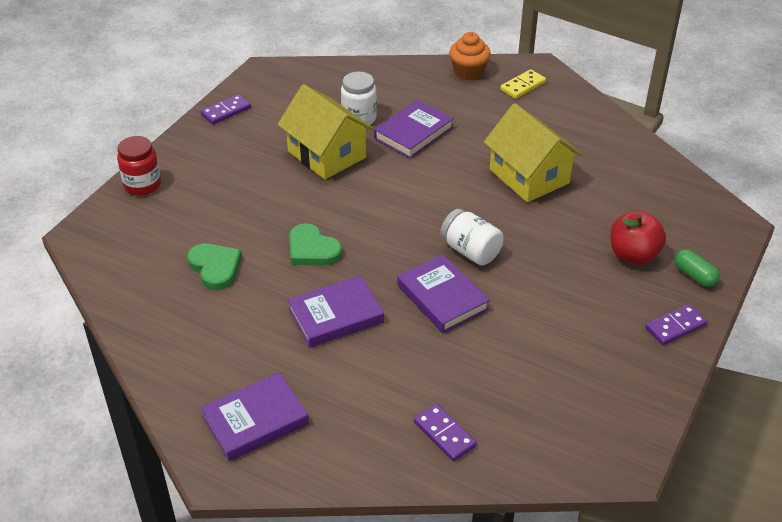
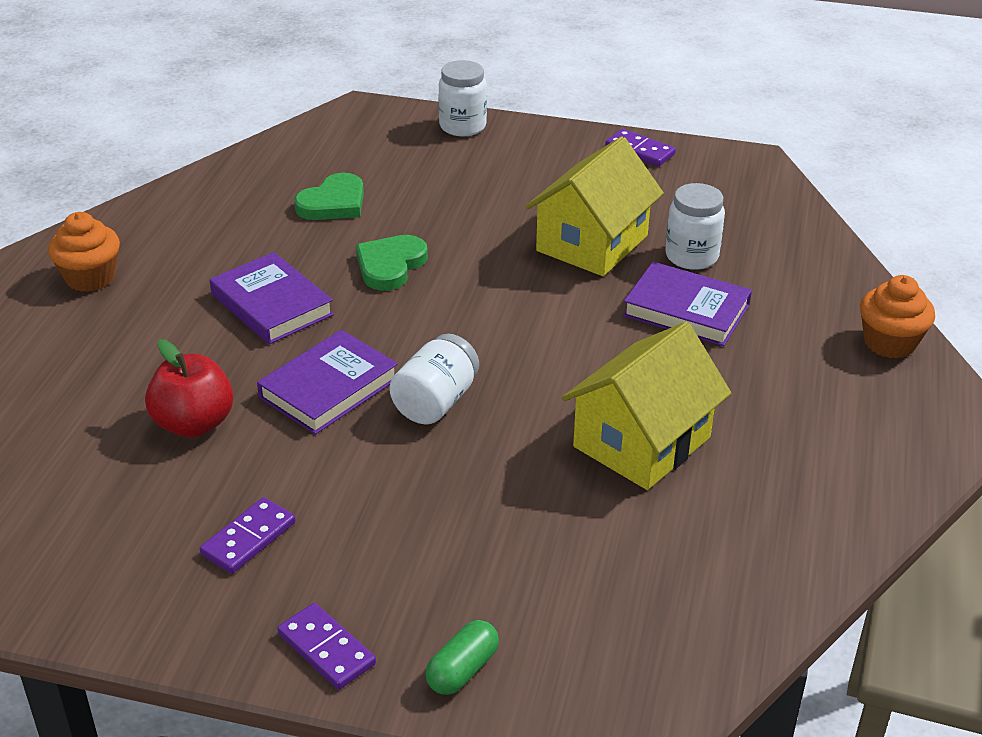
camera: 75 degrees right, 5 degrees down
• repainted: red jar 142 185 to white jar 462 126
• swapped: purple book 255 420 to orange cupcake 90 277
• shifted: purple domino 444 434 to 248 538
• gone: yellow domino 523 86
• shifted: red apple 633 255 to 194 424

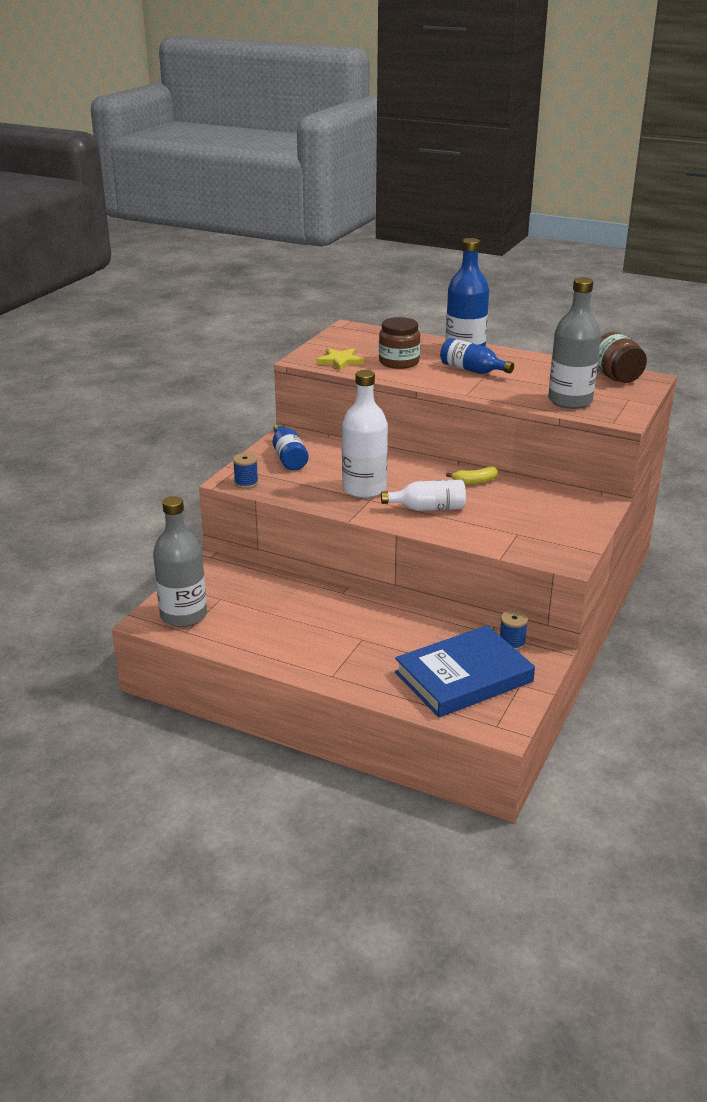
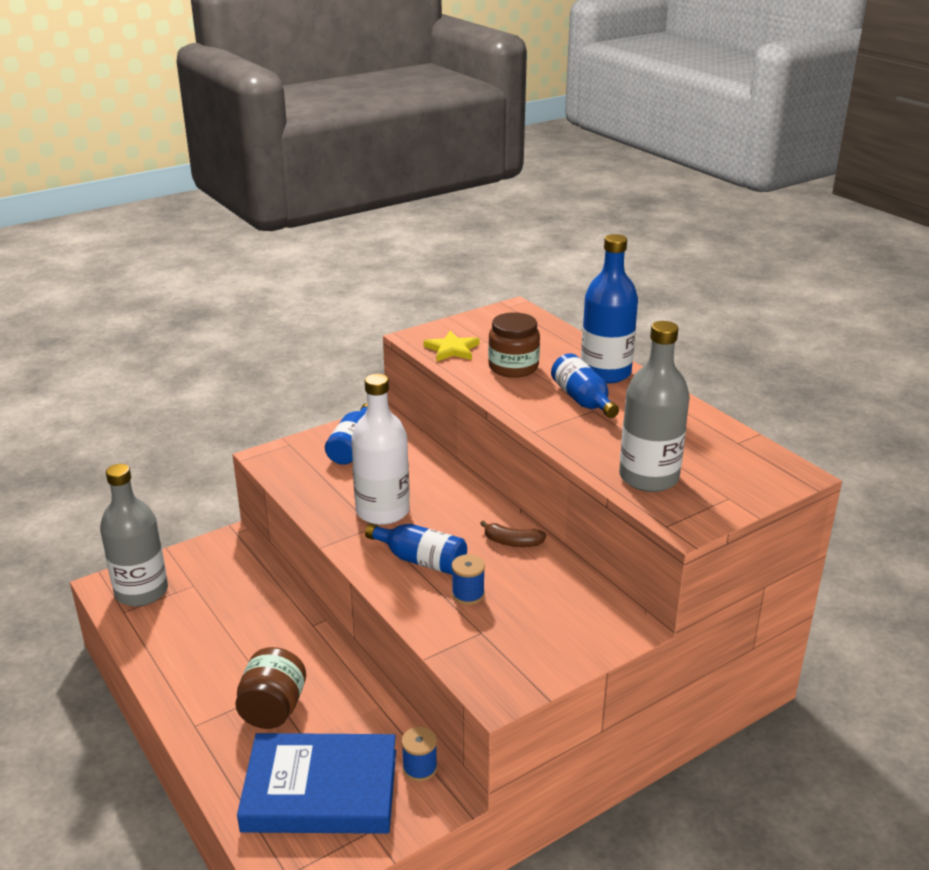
camera: 30 degrees right, 0 degrees up
• shifted: blue spool 246 483 to 468 594
• repainted: white bottle 428 508 to blue bottle 421 560
• repainted: yellow banana 474 481 to brown banana 512 542
• shifted: brown jar 616 377 to 273 709

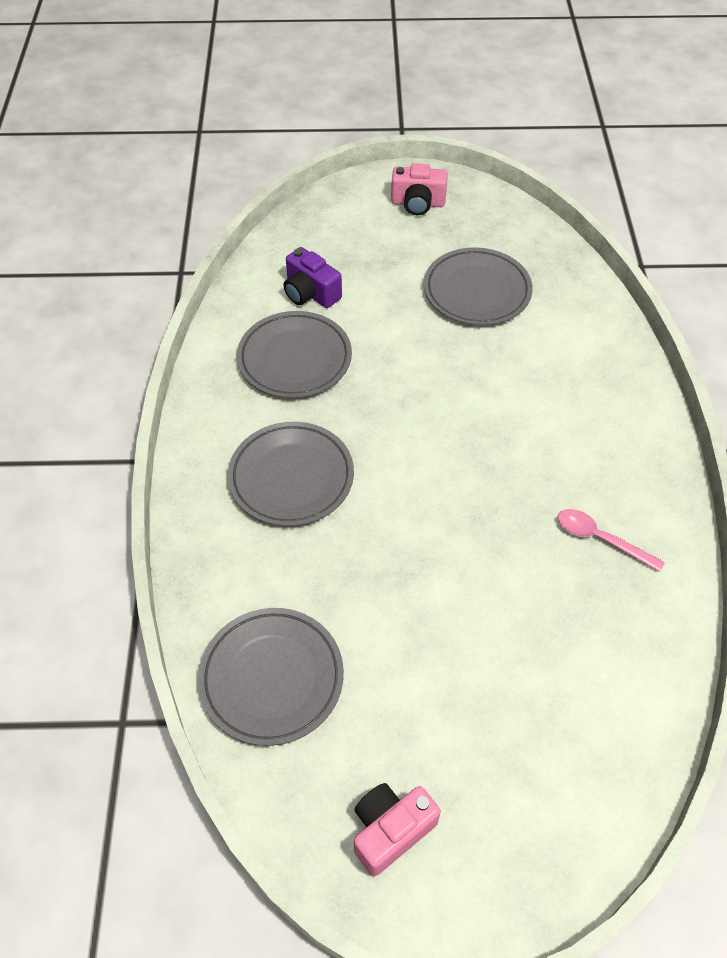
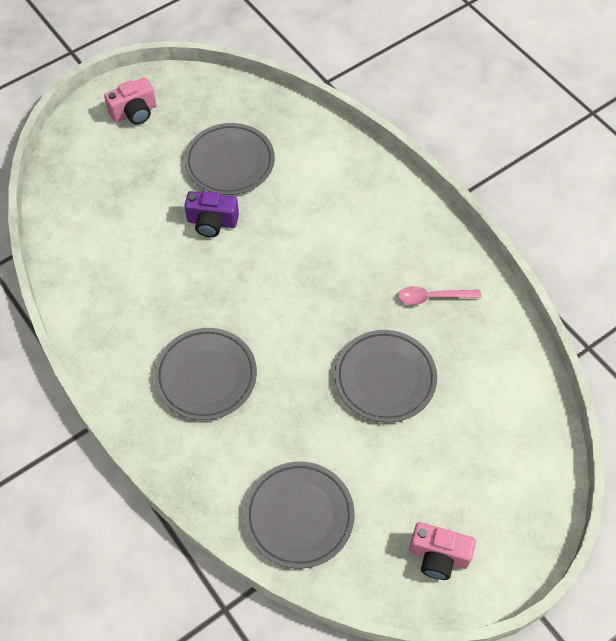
camera: 35 degrees left, 5 degrees up
• shifted: grey plate 294 359 to 385 378
• shifted: purple camera 310 293 to 212 222
• rotated: pink camera 390 830 = 438 556 90 degrees counterclockwise

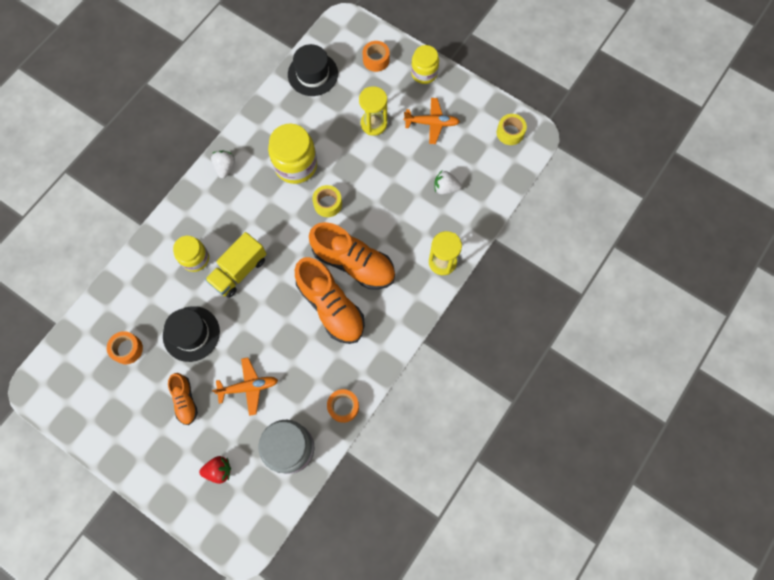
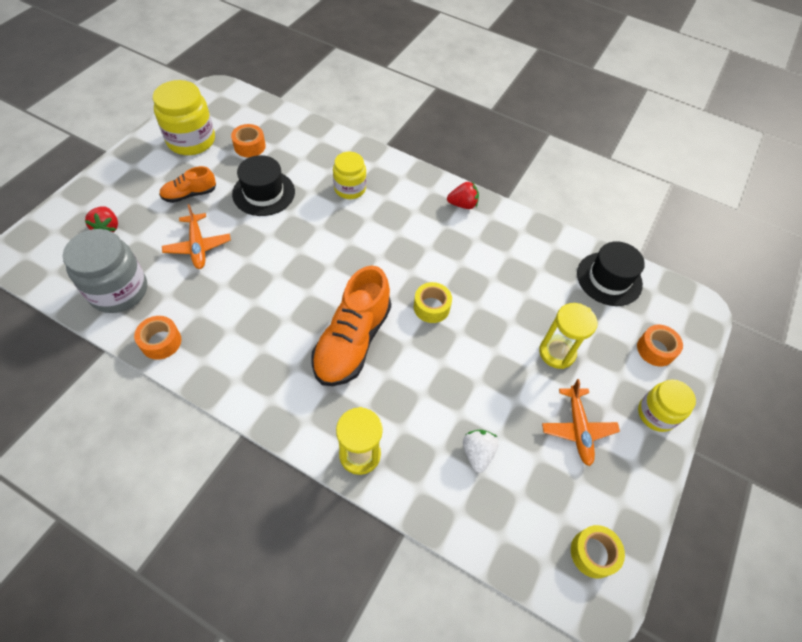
camera: 80 degrees right, 15 degrees down
• gone: yellow truck 239 271
• repainted: white strawberry 225 167 to red strawberry 462 204
• shifted: yellow jar 295 165 to 191 140
• gone: orange shoe 331 306

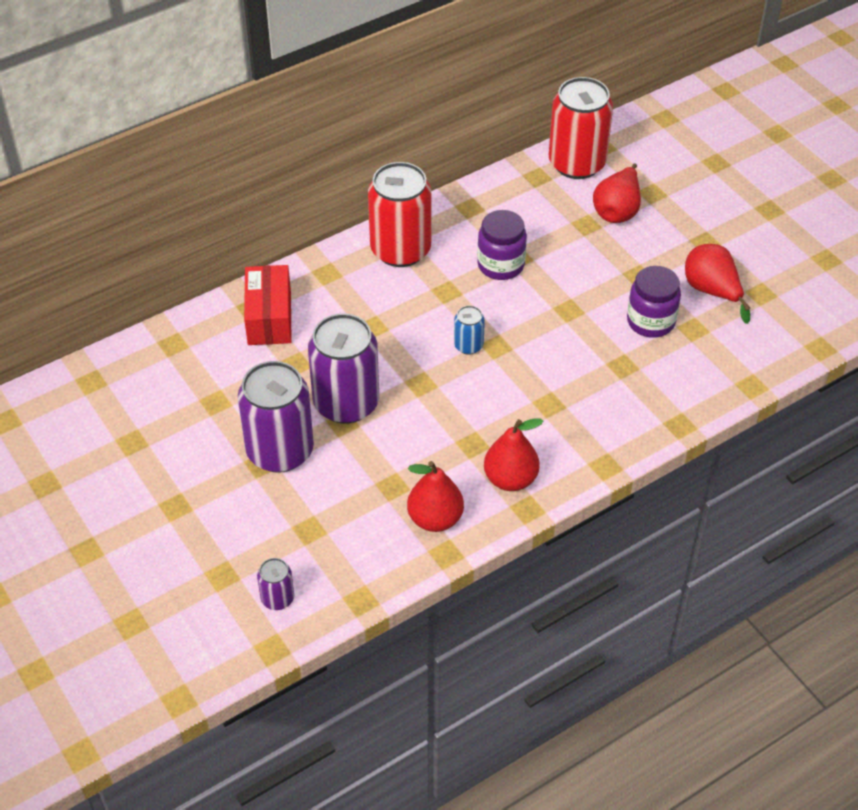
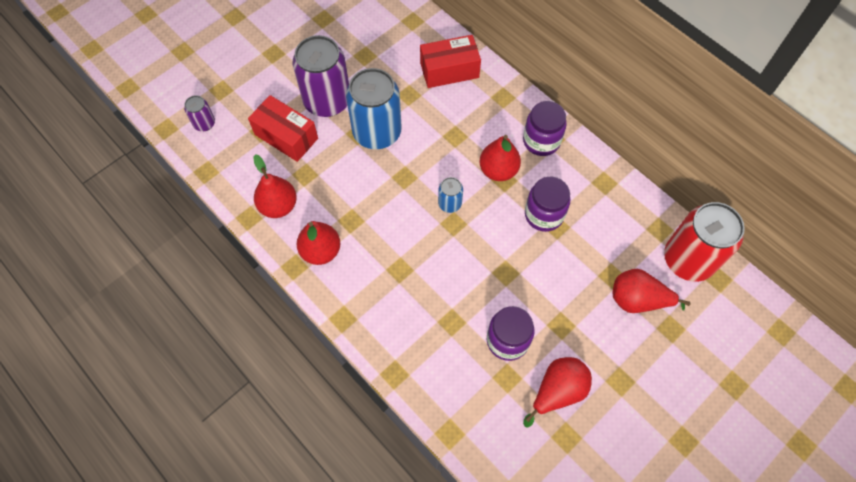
camera: 80 degrees right, 15 degrees up
• repainted: purple can 346 403 to blue can 377 132
• swapped: red can 400 250 to purple jar 541 141
• new: red box 286 136
• new: red pear 498 170

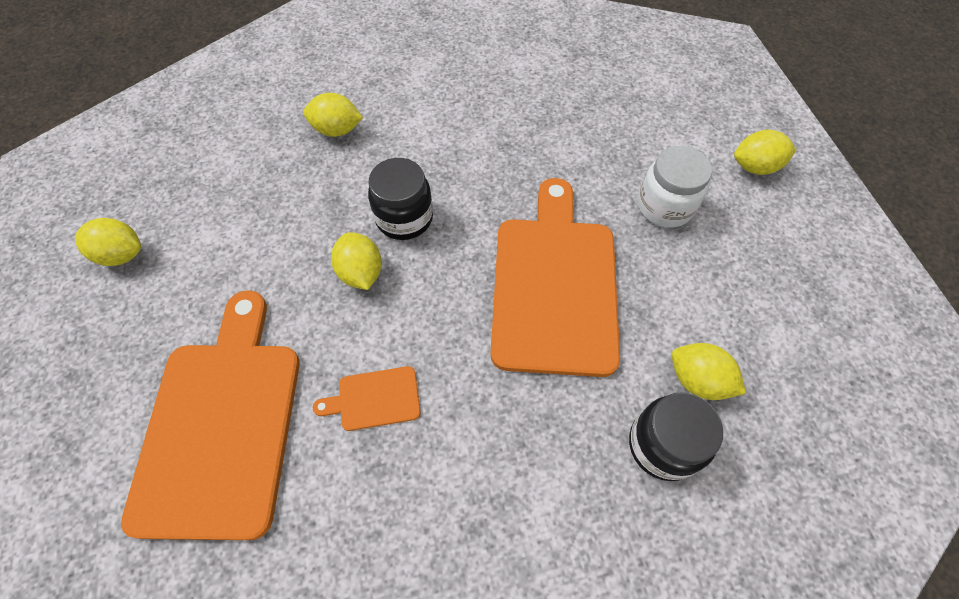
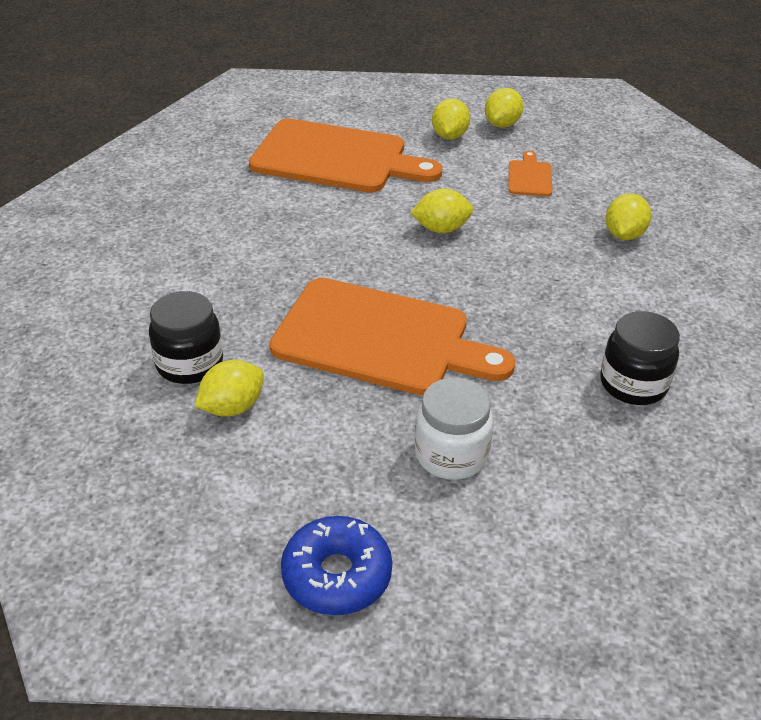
camera: 105 degrees right, 20 degrees down
• shifted: orange cutting board 374 399 to 529 177
• shifted: black jar 404 218 to 633 384
• shifted: yellow lemon 755 167 to 449 136
• new: blue donut 337 575

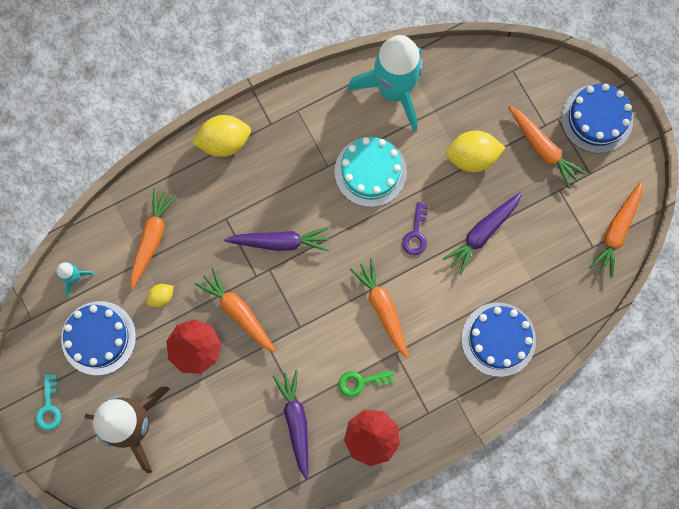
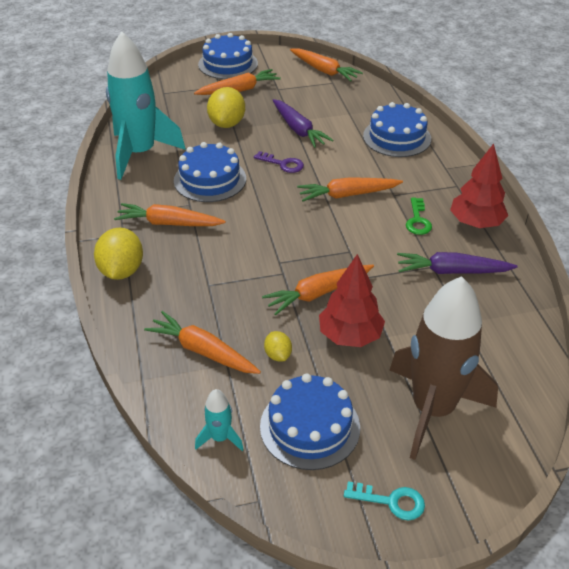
camera: 75 degrees left, 35 degrees down
• gone: purple carrot 280 242
• repainted: turquoise cake 370 171 to blue cake 210 179
• new: orange carrot 168 223

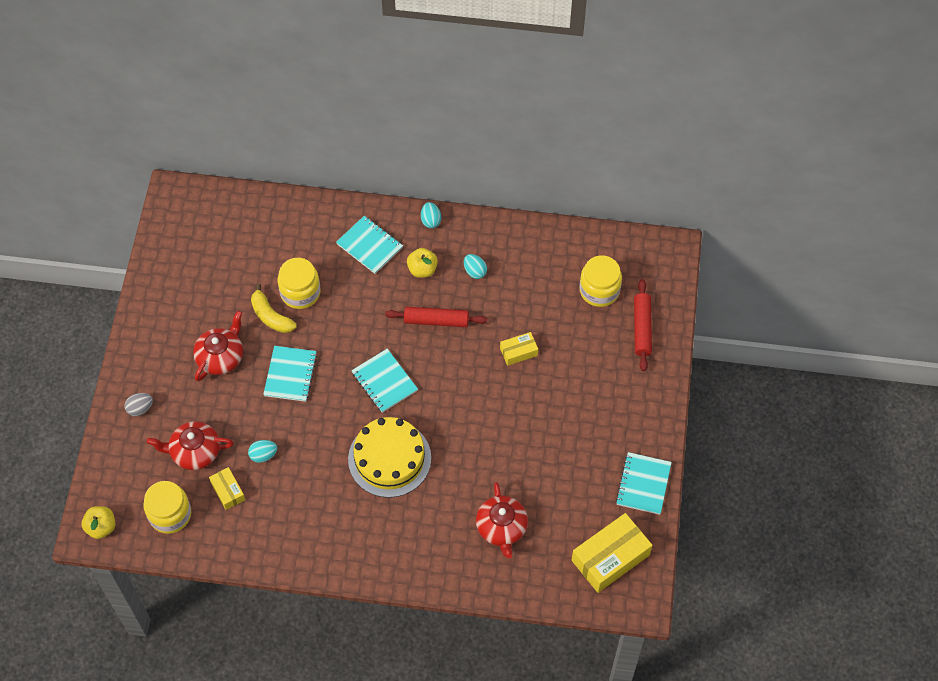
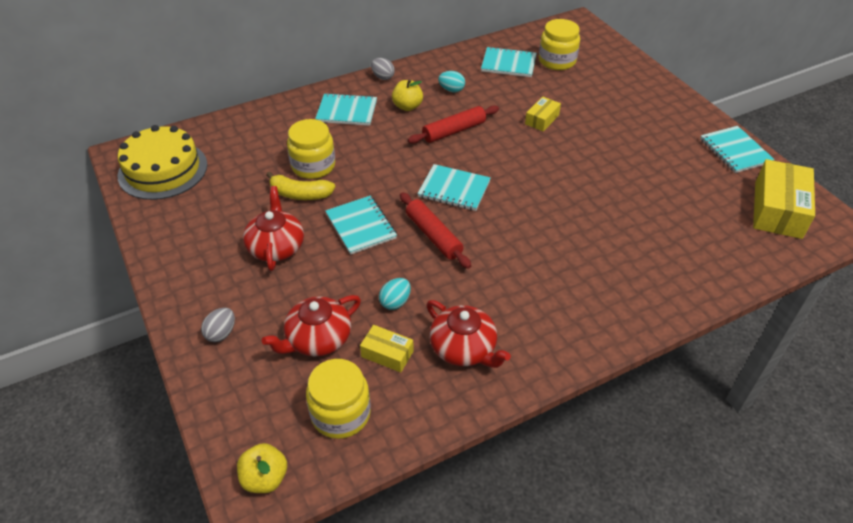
camera: 35 degrees left, 15 degrees down
• shifted: yellow cake 389 458 to 163 170
• repainted: turquoise egg 430 220 to grey egg 383 77
• shifted: red teapot 501 527 to 464 348
• shifted: red rolling pin 642 328 to 433 235
• new: turquoise notebook 508 64

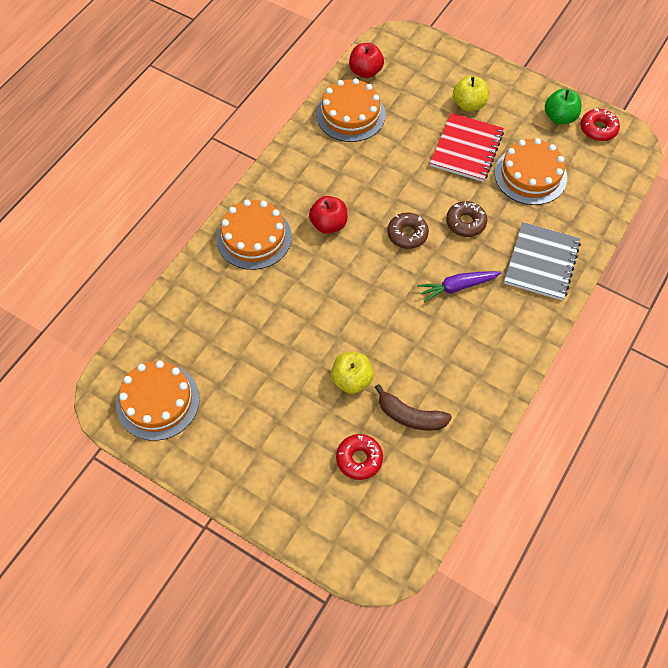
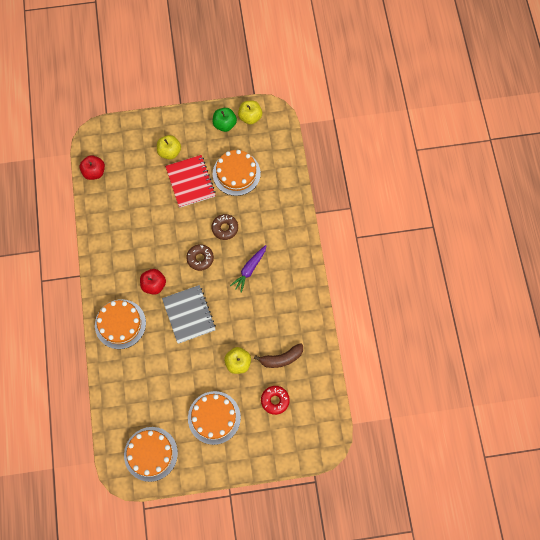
camera: 40 degrees left, 10 degrees up
• shifted: orange cake 350 114 to 214 417
• shifted: grey notebook 541 262 to 189 314
• swapped: red donut 598 129 to yellow apple 250 117

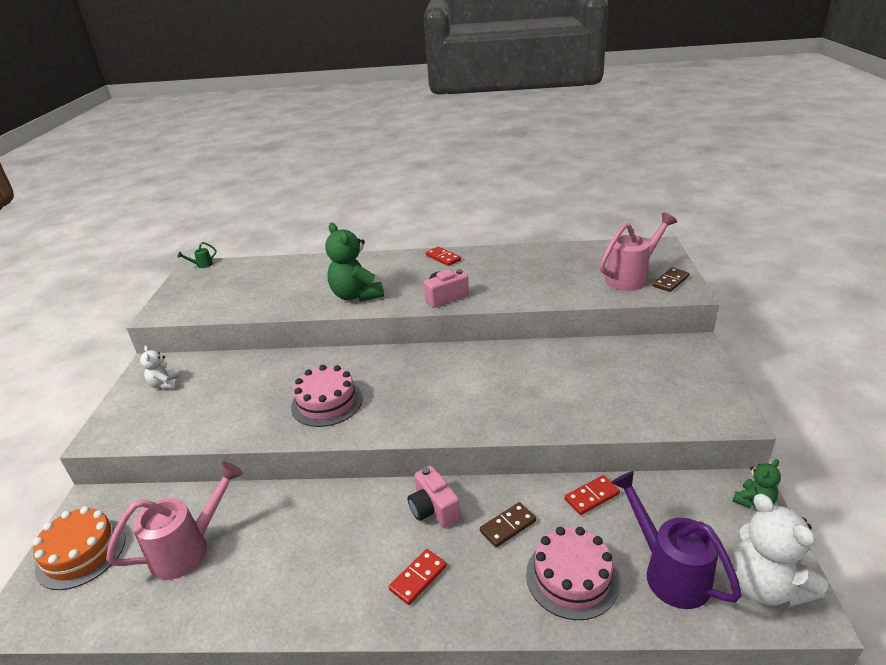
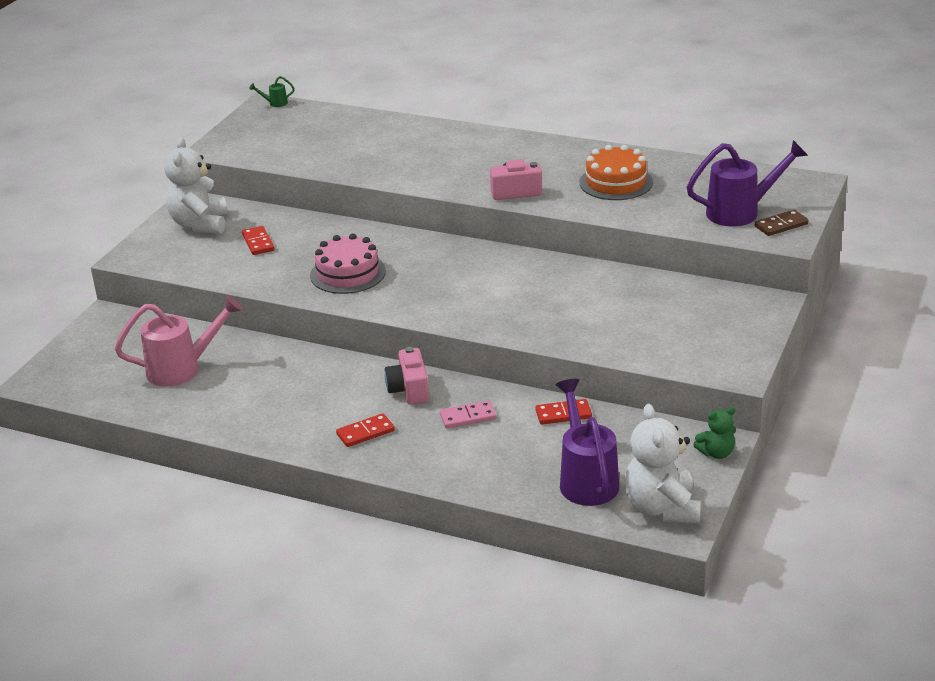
camera: 20 degrees right, 0 degrees up
• shifted: orange cake 81 553 to 616 182
• scaled: white teddy bear 164 384 = 200 224 x1.89
• gone: green teddy bear 356 295
• shifted: red domino 443 258 to 258 242
• repainted: brown domino 508 526 to pink domino 468 417
• gone: pink cake 572 577
• repainted: pink watering can 631 277 to purple watering can 741 212

